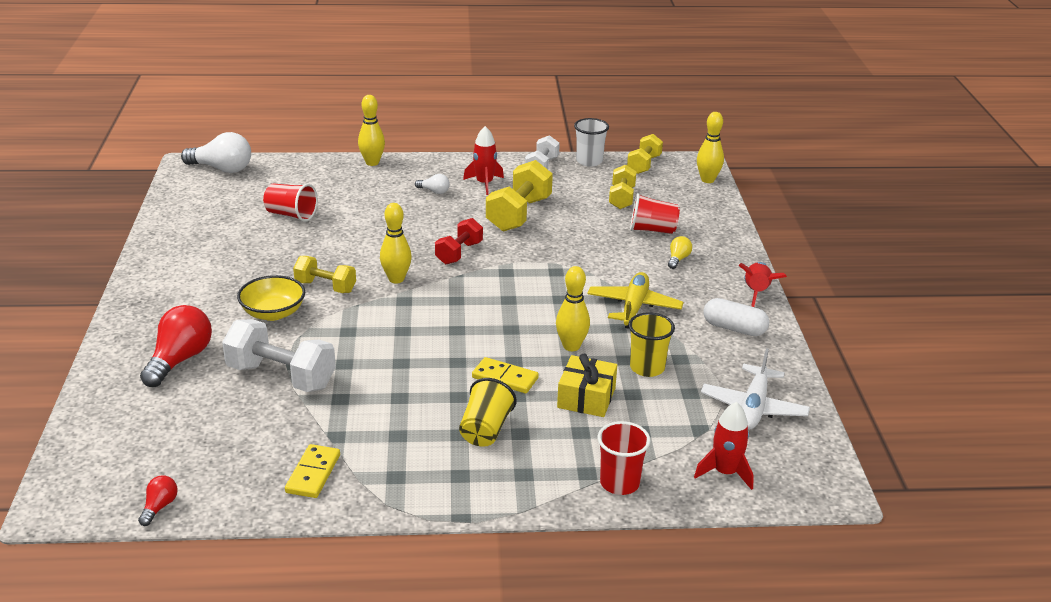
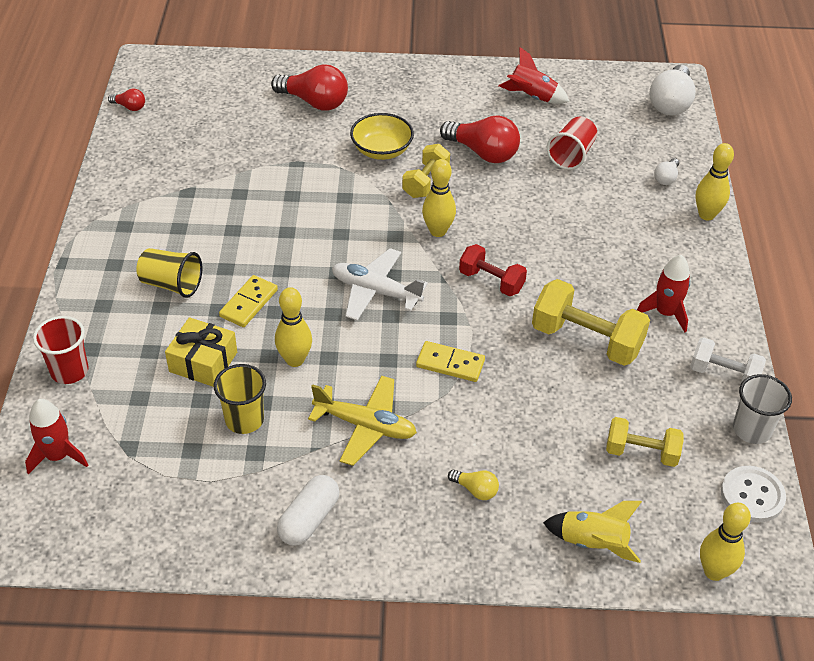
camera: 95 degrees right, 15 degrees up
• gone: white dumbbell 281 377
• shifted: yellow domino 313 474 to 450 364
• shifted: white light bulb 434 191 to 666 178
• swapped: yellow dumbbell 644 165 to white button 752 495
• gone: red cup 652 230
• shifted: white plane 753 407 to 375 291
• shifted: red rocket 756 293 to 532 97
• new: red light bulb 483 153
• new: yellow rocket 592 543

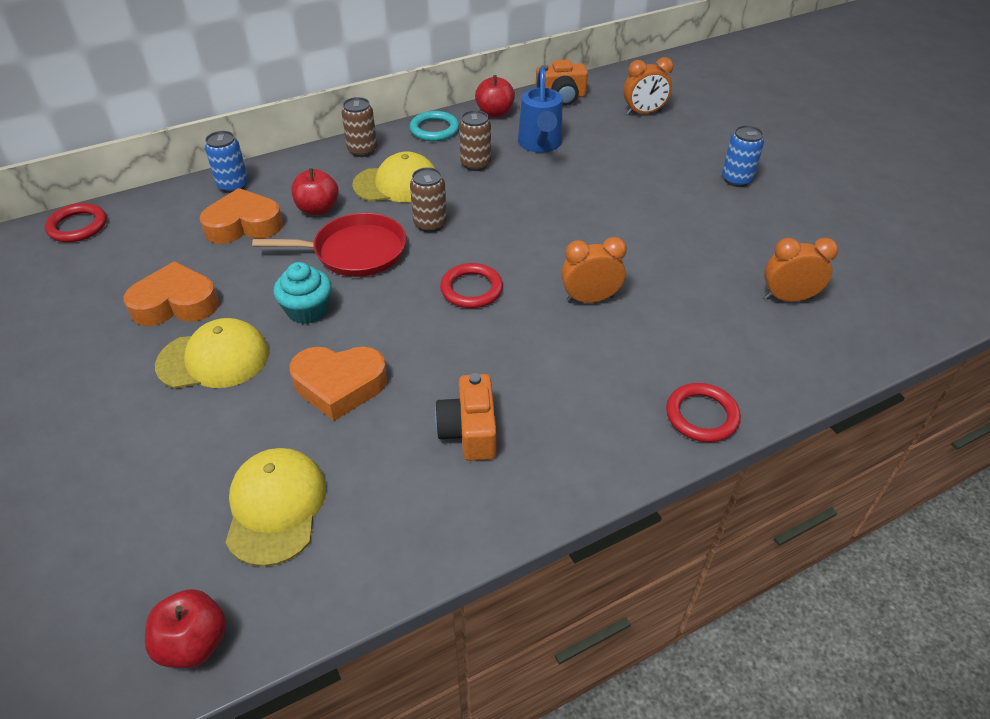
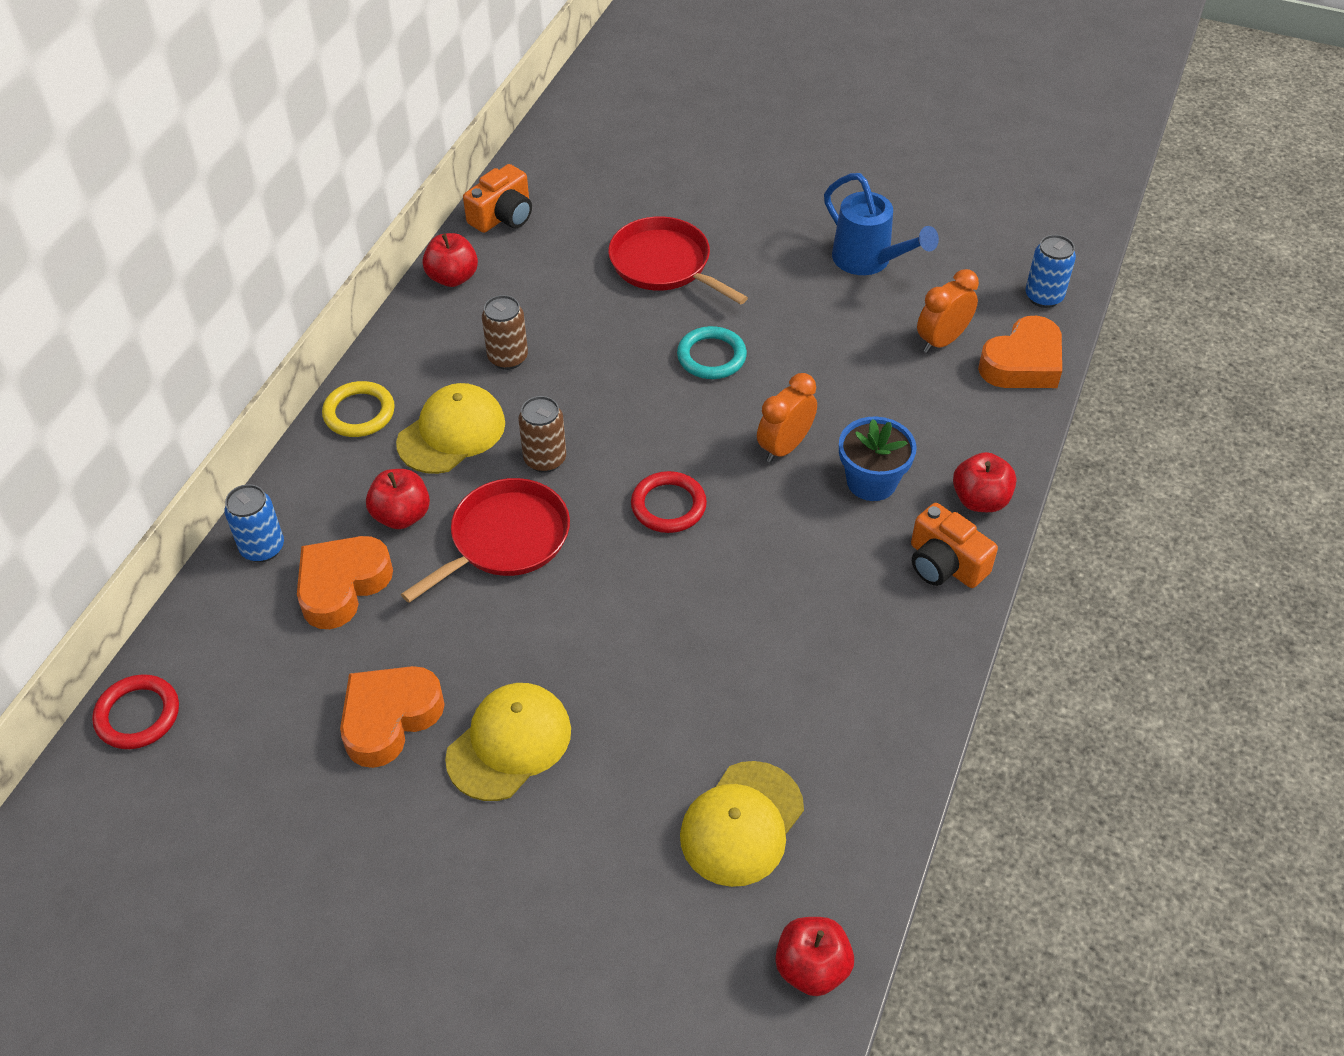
camera: 40 degrees left, 5 degrees up
• rotated: yellow cap 276 507 = 742 823 105 degrees counterclockwise
• gone: turquoise cupcake 307 310
• shifted: orange heart 339 385 to 1022 363
• swapped: brown can 362 150 to yellow ring 359 413
• shifted: turquoise ring 434 129 to 711 356
• shifted: orange camera 469 431 to 945 564
• shifted: blue watering can 540 144 to 868 261
• gone: orange clock 644 113
• swapped: red ring 701 415 to red apple 980 500
• shifted: blue can 736 180 to 1043 297
• new: red pan 664 264
• new: blue flower pot 871 481

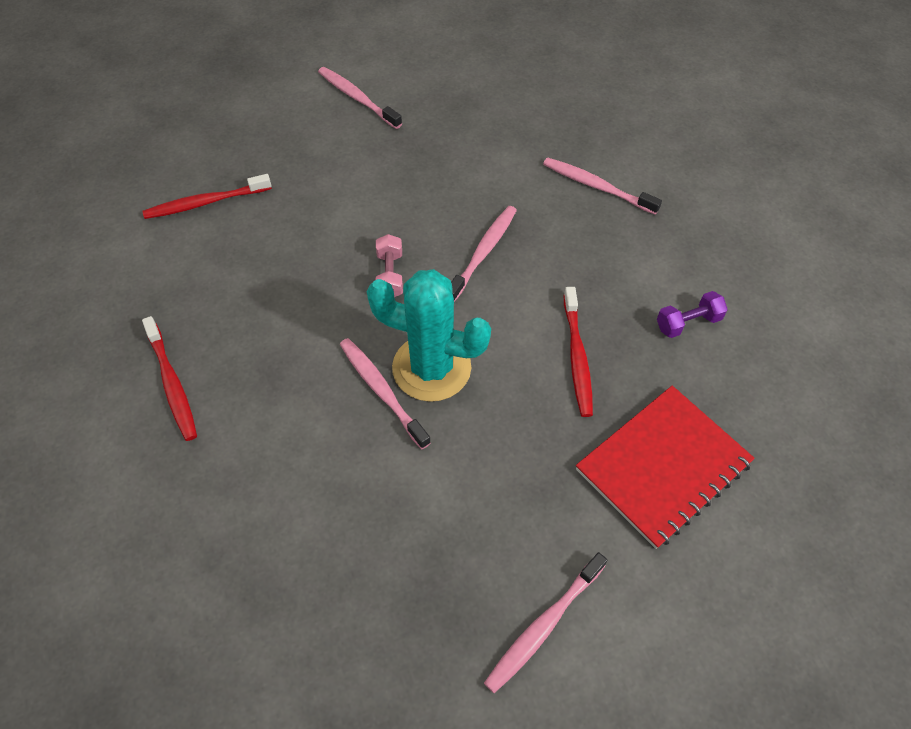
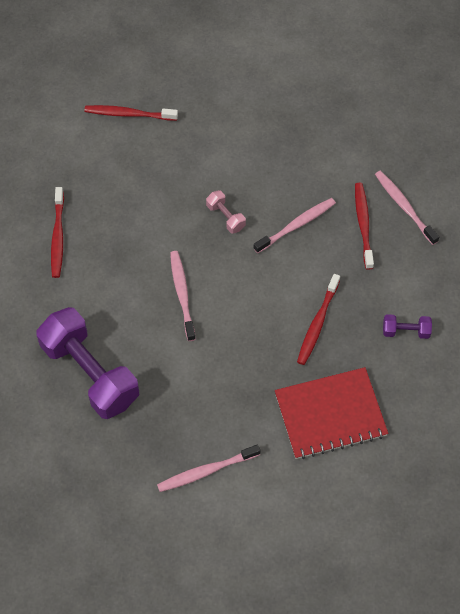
camera: 25 degrees right, 5 degrees up
• gone: pink toothbrush 357 98
• gone: turquoise cactus 431 368
• rotated: pink dumbbell 390 275 = 225 217 60 degrees counterclockwise
• new: purple dumbbell 90 373
• new: red toothbrush 363 224

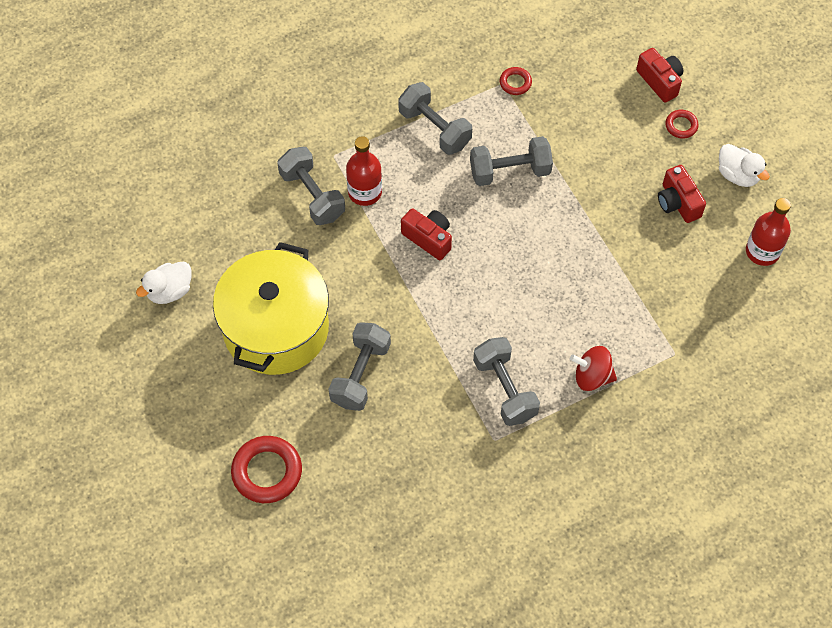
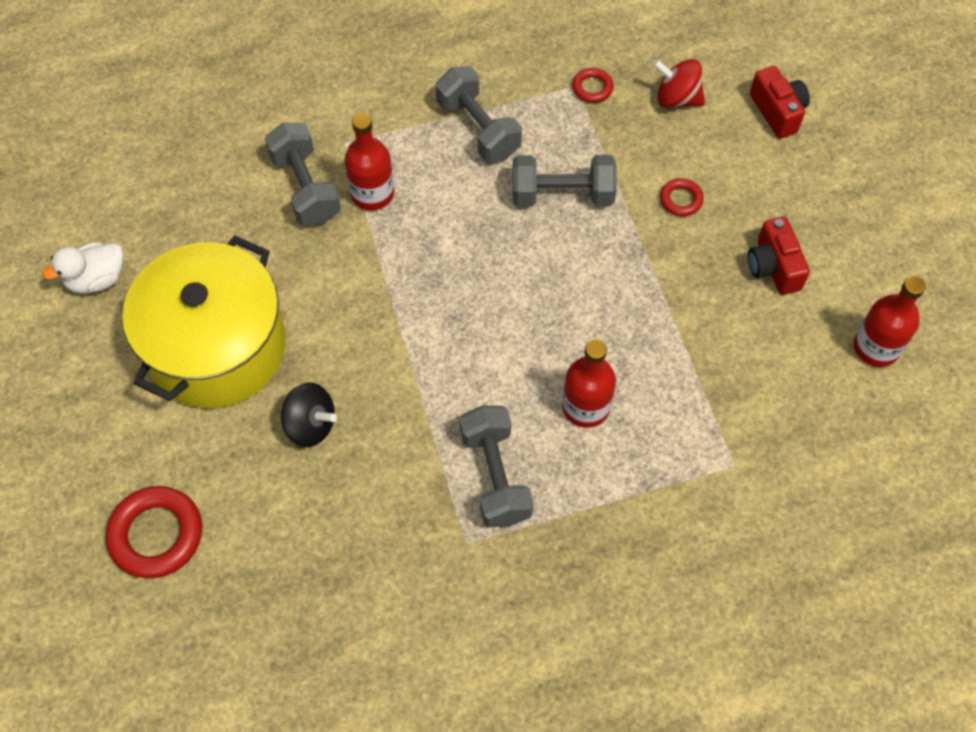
camera: 10 degrees right, 0 degrees up
• swapped: grey dumbbell 360 374 to black spinning top 310 425
• gone: red camera 428 238
• shifted: red spinning top 592 376 to 677 98
• shifted: red ring 681 126 to 681 200
• gone: white duck 737 175
• new: red bottle 586 407

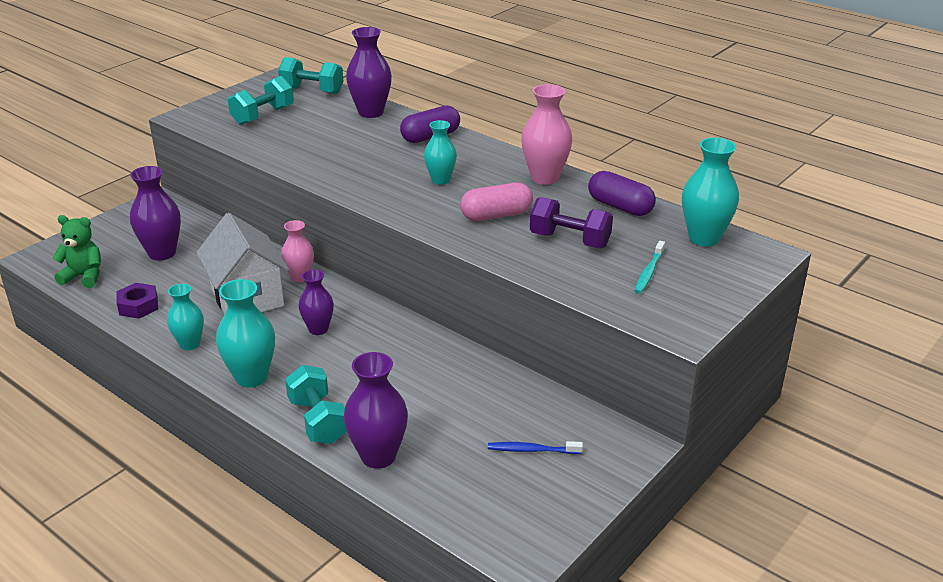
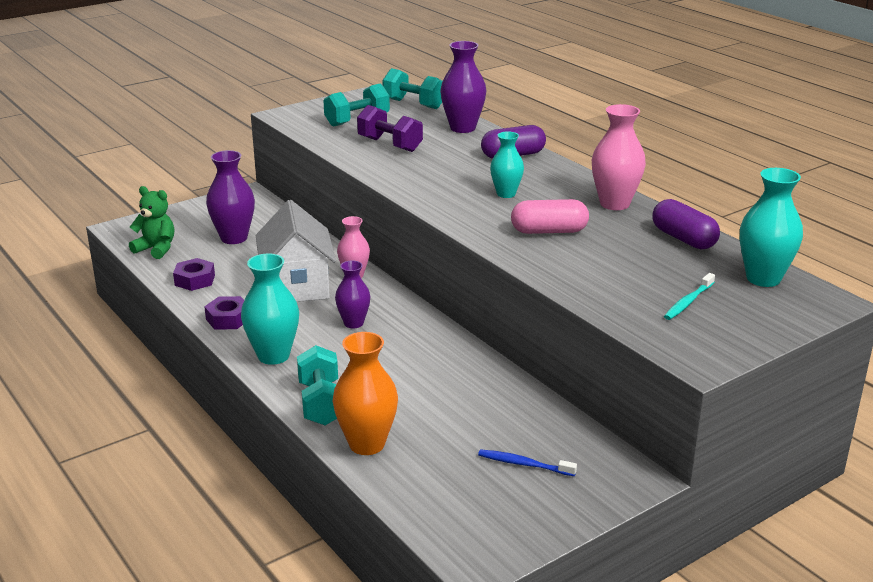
camera: 15 degrees right, 5 degrees down
• swapped: turquoise vase 190 344 to purple nut 228 319
• repainted: purple vase 378 456 to orange vase 367 444
• shifted: purple dumbbell 569 240 to 390 145

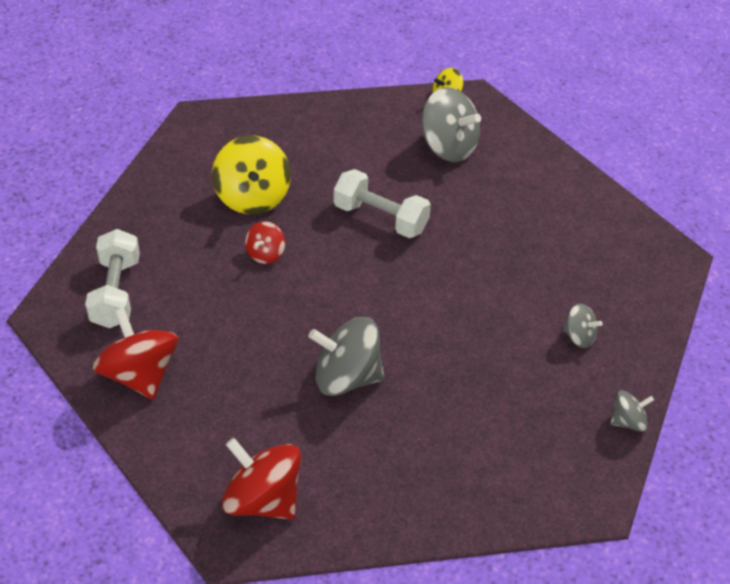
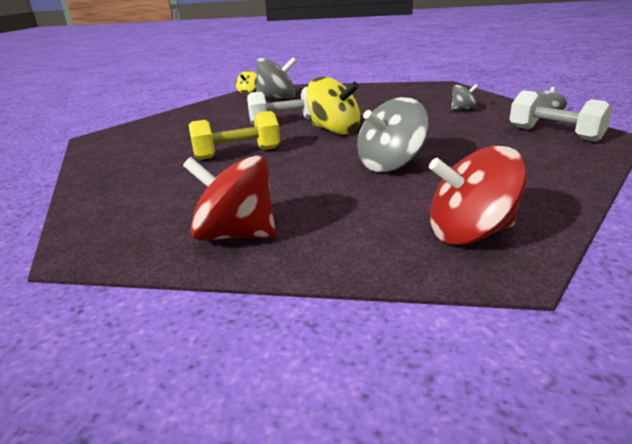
camera: 40 degrees left, 20 degrees down
• shifted: white dumbbell 116 293 to 554 134
• shifted: yellow spinning top 253 197 to 334 130
• swapped: red spinning top 265 254 to yellow dumbbell 237 154

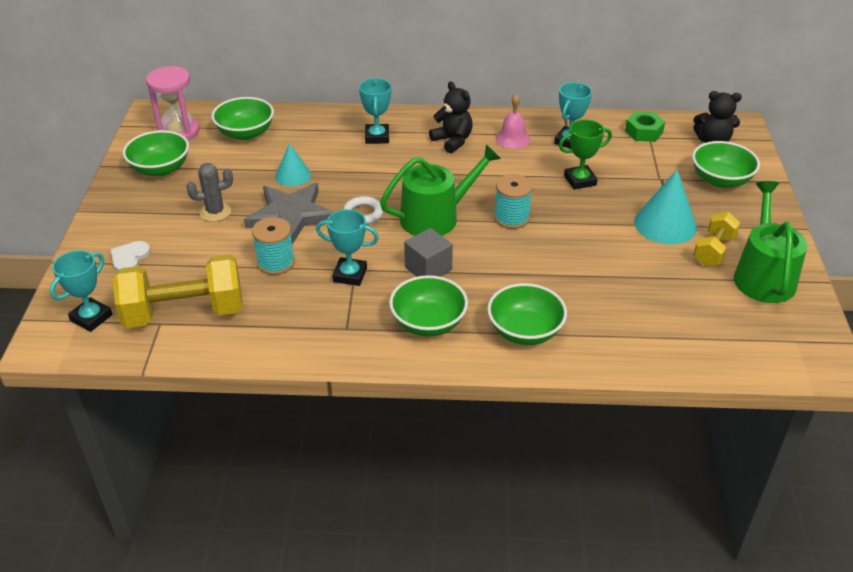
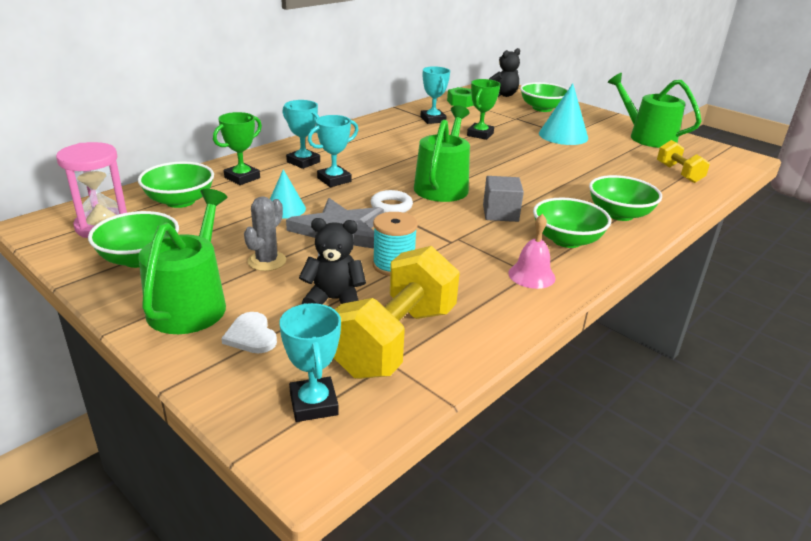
camera: 50 degrees left, 10 degrees down
• shifted: turquoise trophy 350 275 to 334 180
• shifted: black teddy bear 452 141 to 334 300
• gone: turquoise spool 511 218
• shifted: pink bell 512 138 to 531 275
• shifted: yellow dumbbell 713 251 to 679 173
• new: green watering can 191 303
• new: green trophy 242 178

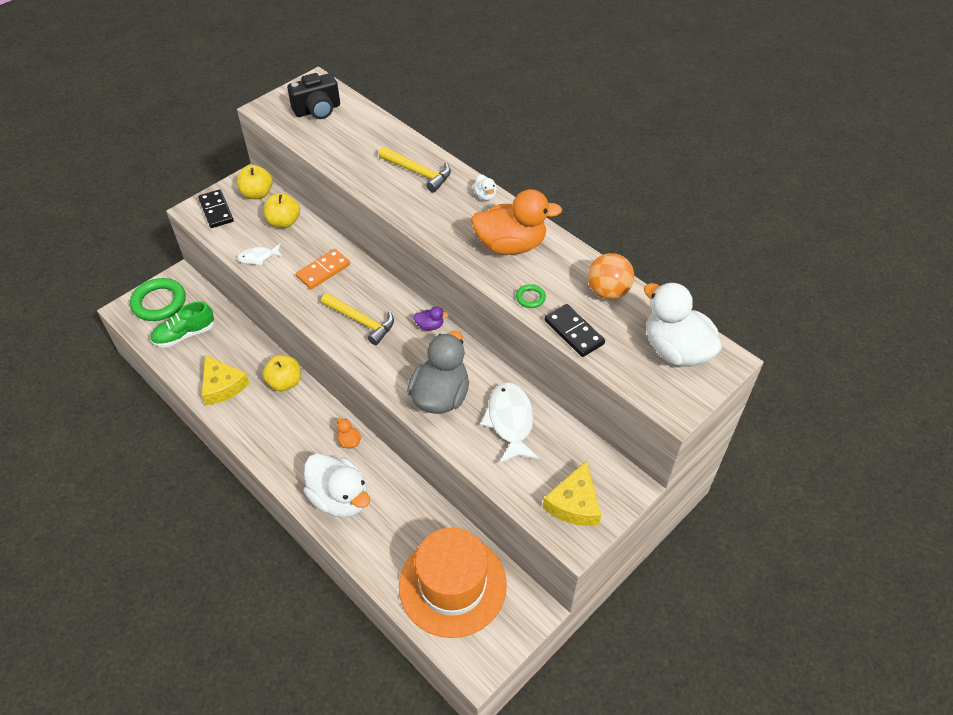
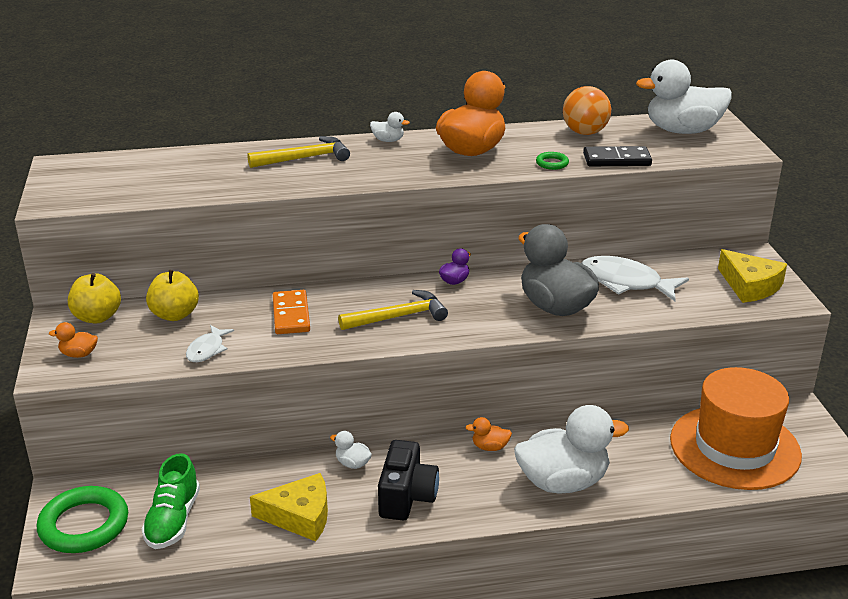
camera: 55 degrees left, 20 degrees down
• swapped: black domino 216 210 to orange duck 78 354
• swapped: yellow apple 285 382 to white duck 352 463
• shifted: black camera 317 110 to 407 497

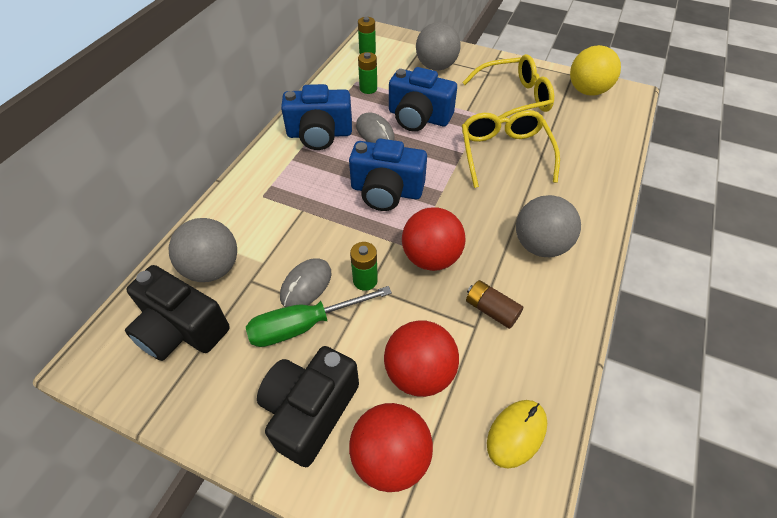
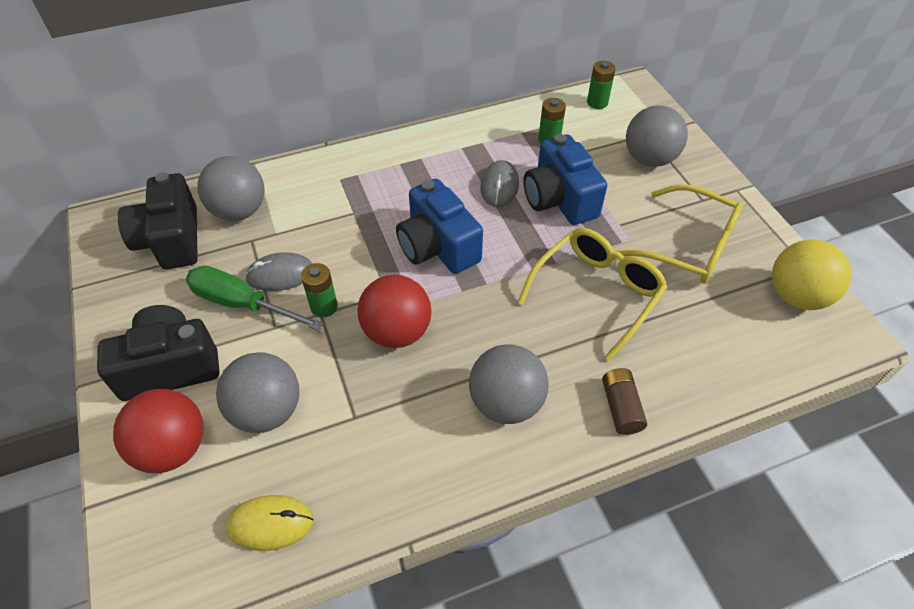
camera: 45 degrees right, 0 degrees up
• gone: blue camera 319 134
• repainted: red ball 419 373 to grey ball 267 411
• shifted: brown battery 491 310 to 620 407

